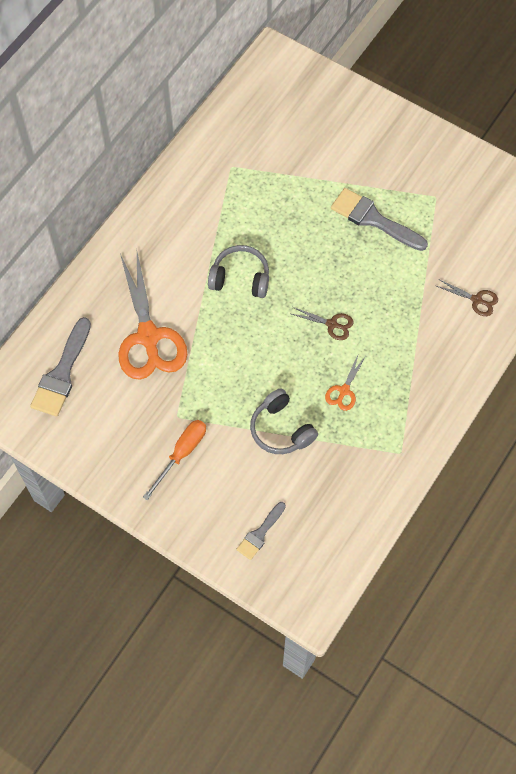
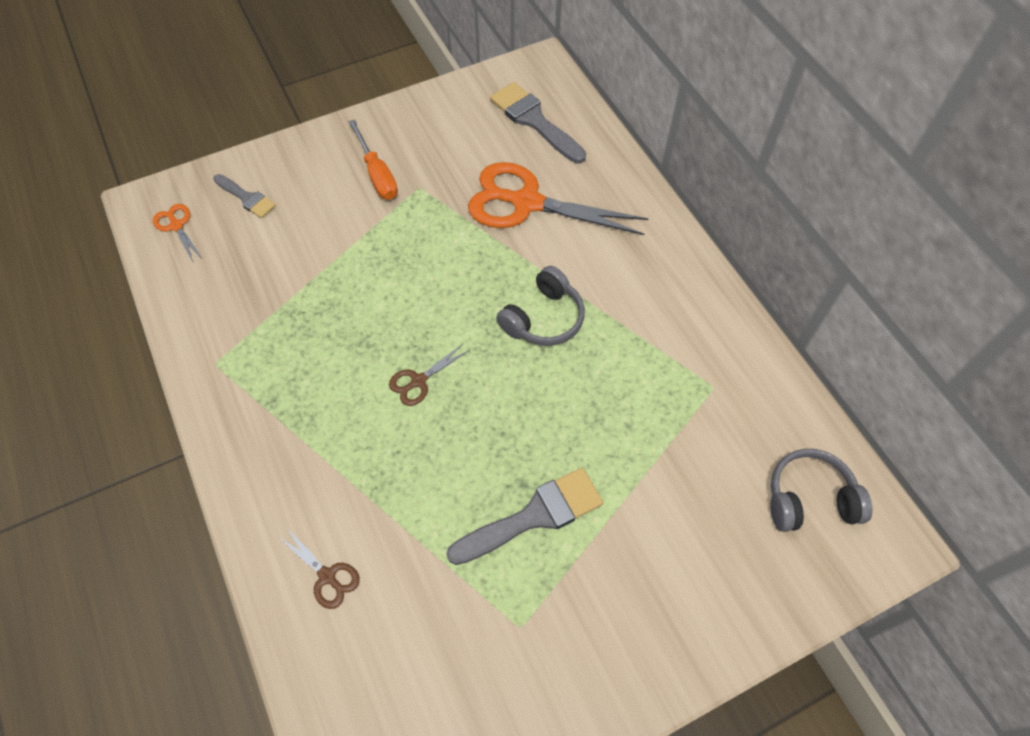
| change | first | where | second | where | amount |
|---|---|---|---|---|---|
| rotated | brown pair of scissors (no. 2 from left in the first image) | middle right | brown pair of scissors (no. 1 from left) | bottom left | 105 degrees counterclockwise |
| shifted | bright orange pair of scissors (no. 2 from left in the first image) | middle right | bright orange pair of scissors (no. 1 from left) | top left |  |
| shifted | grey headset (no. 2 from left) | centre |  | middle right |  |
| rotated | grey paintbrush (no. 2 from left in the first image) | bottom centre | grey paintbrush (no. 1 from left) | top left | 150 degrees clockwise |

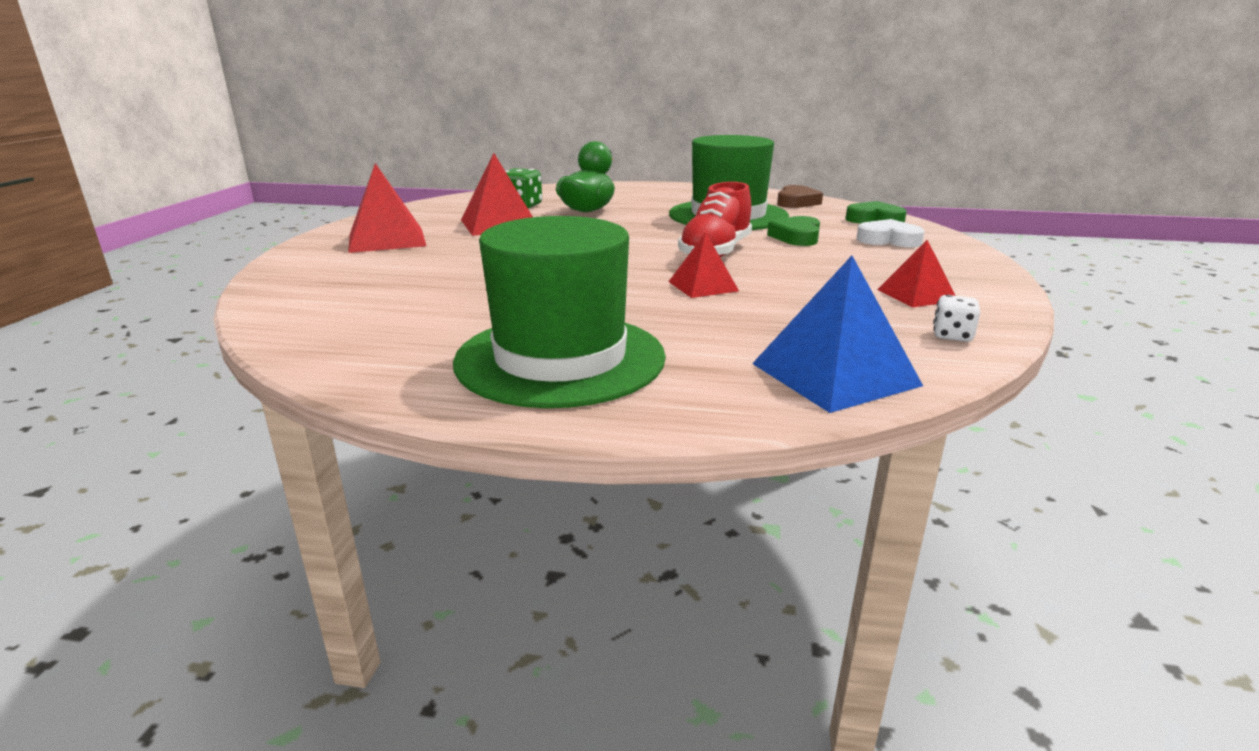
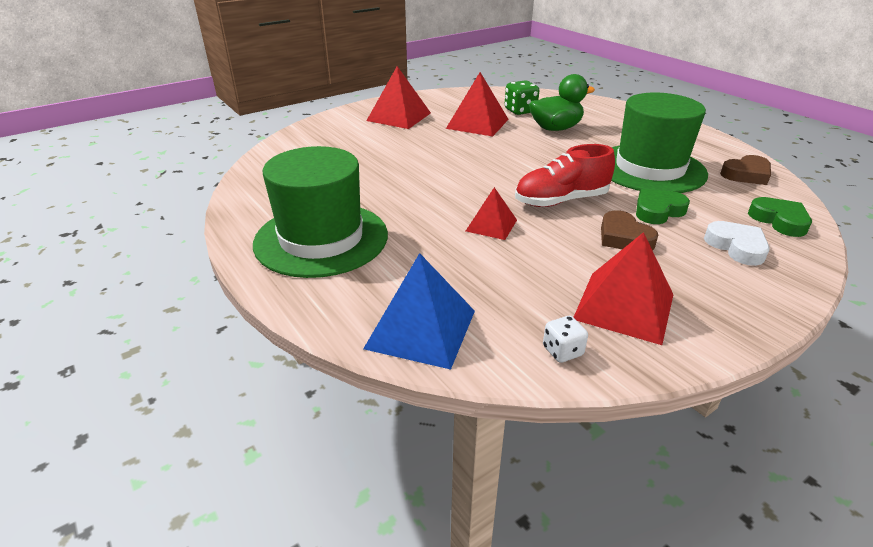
| change | first | where | second | where | amount |
|---|---|---|---|---|---|
| scaled | red pyramid (no. 4 from left) | middle right |  | middle right | x1.66 |
| new |  |  | brown heart shape (no. 1 from left) | middle right |  |

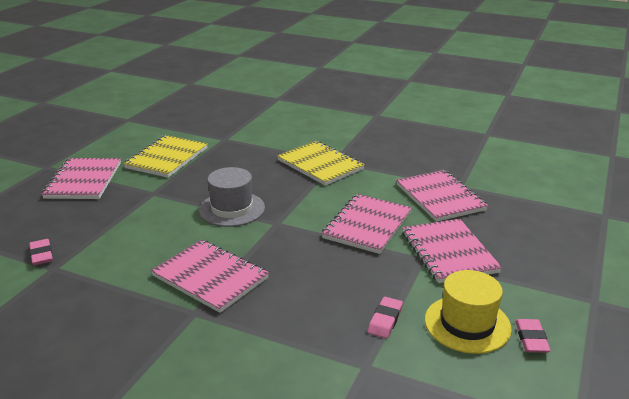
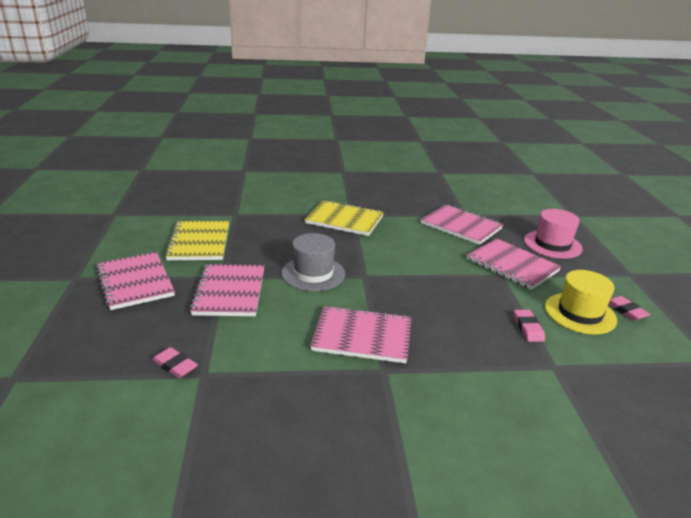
| change | first | where | second | where | amount |
|---|---|---|---|---|---|
| shifted | rosy notebook (no. 3 from left in the first image) | centre | rosy notebook (no. 2 from left) | middle left |  |
| new |  |  | rosy hat | middle right |  |

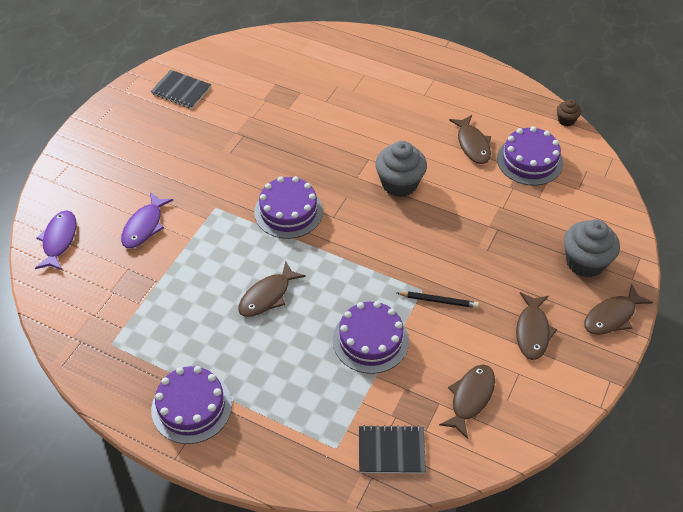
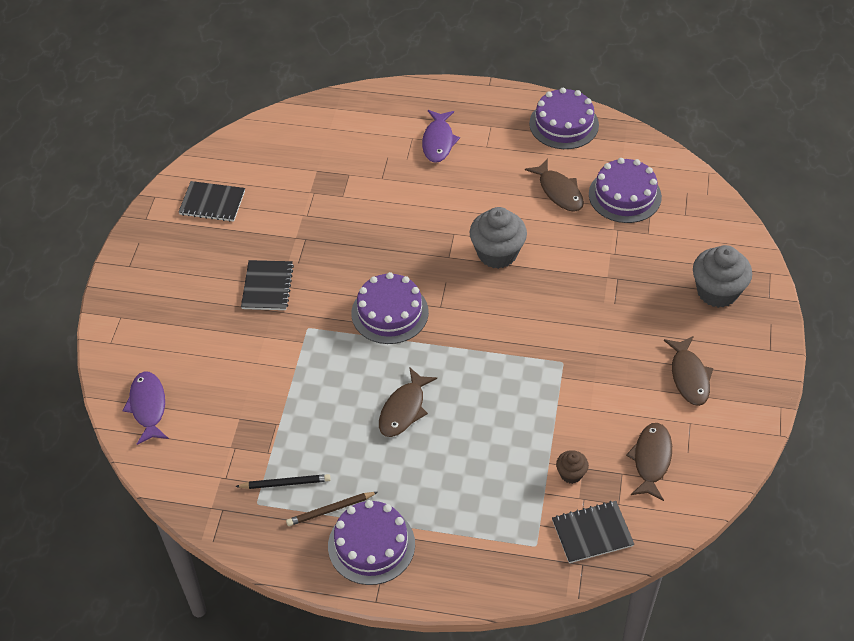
| change | first | where | second | where | amount |
|---|---|---|---|---|---|
| shifted | brown muffin | top right |  | bottom right |  |
| shifted | purple toy fish (no. 2 from left) | middle left |  | top centre |  |
| gone | brown toy fish (no. 5 from left) | middle right |  |  |  |
| shifted | ebony wooden pencil | centre |  | bottom left |  |
| shifted | purple cake (no. 3 from left) | centre |  | top centre |  |
| new |  |  | ebony notebook (no. 2 from left) | middle left |  |
| new |  |  | brown wooden pencil | bottom centre |  |

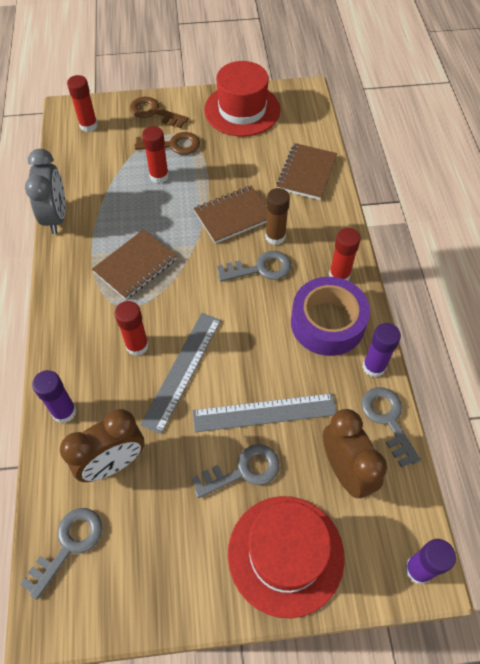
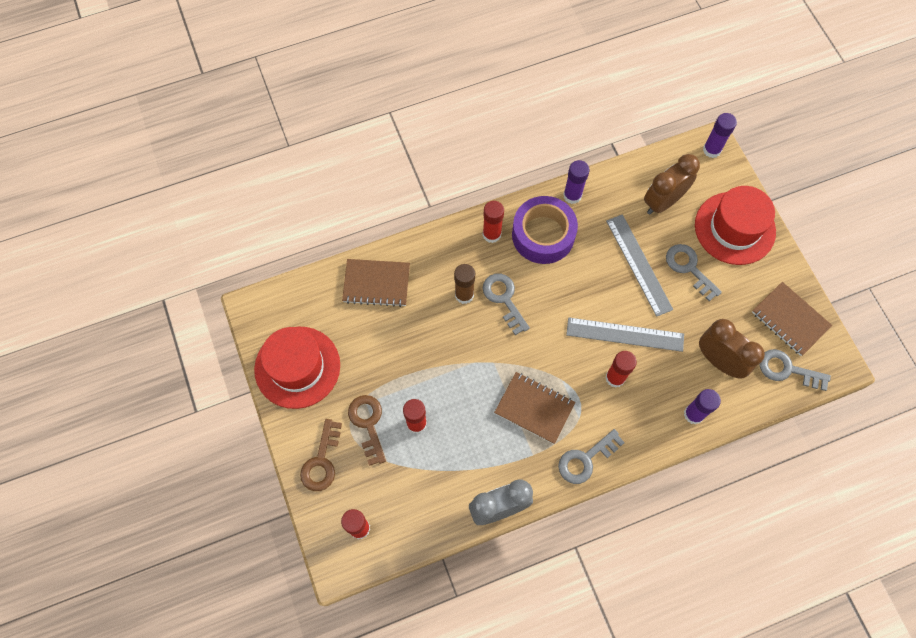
| change | first | where | second | where | amount |
|---|---|---|---|---|---|
| shifted | brown notebook (no. 2 from left in the first image) | top centre | brown notebook (no. 3 from left) | middle right |  |
| shifted | grey door key (no. 4 from left in the first image) | middle right | grey door key (no. 2 from left) | bottom centre |  |

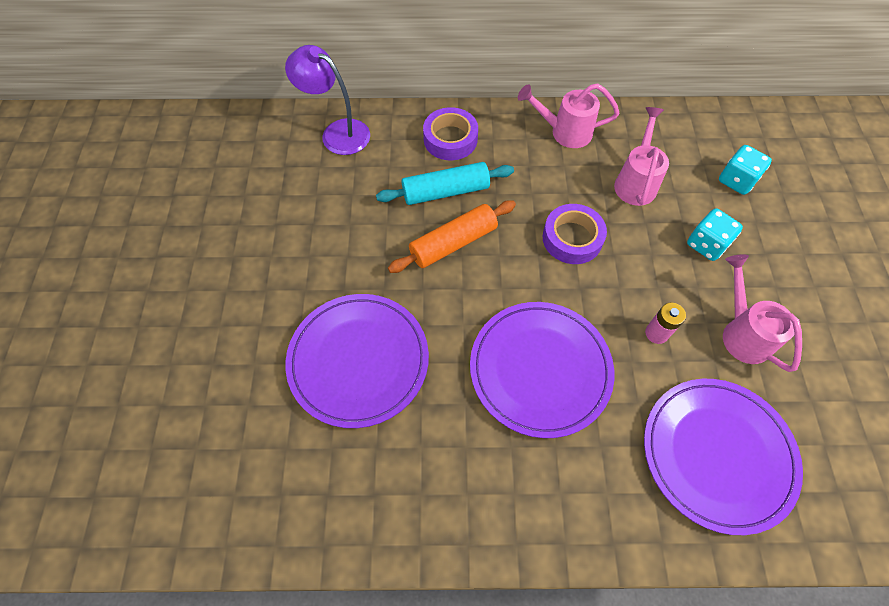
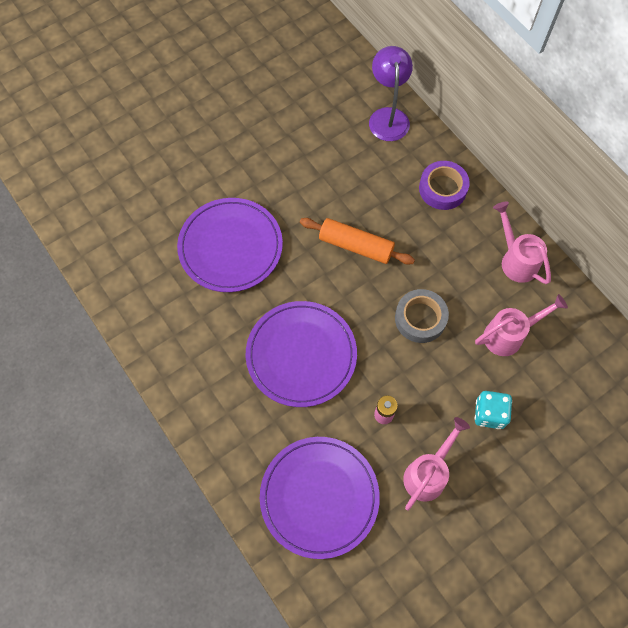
| change | first | where | second | where | amount |
|---|---|---|---|---|---|
| gone | aqua dice (no. 2 from left) | top right |  |  |  |
| gone | aqua dough roller | top centre |  |  |  |
| repainted | purple roll of tape (no. 2 from left) | centre | grey roll of tape | middle right |  |

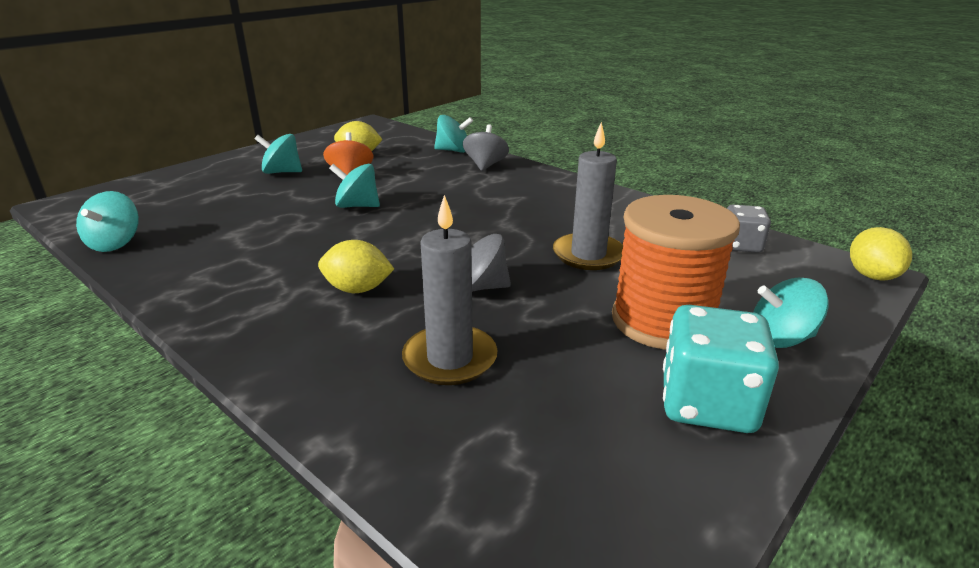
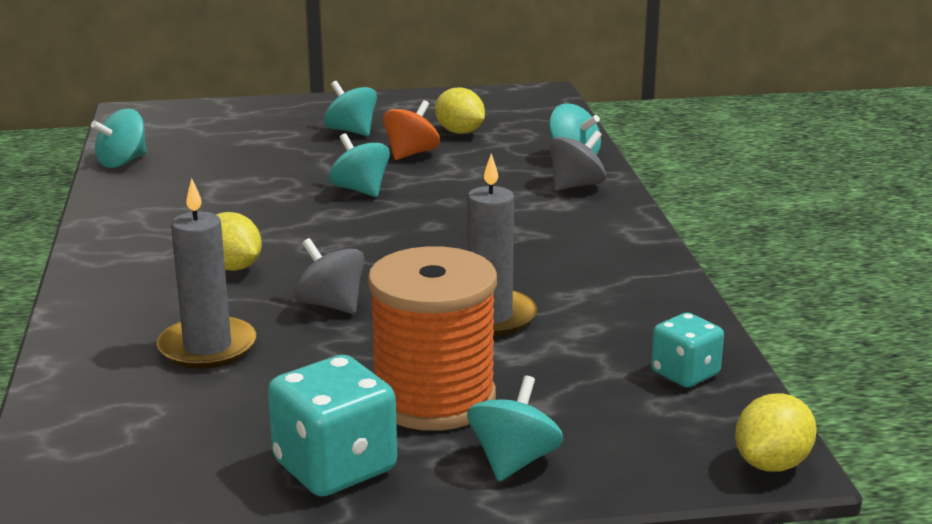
| change | first | where | second | where | amount |
|---|---|---|---|---|---|
| repainted | grey dice | middle right | aqua dice (no. 2 from left) | bottom right |  |
| rotated | aqua whirligig (no. 5 from left in the first image) | middle right | aqua whirligig (no. 4 from left) | bottom centre | 75 degrees clockwise |

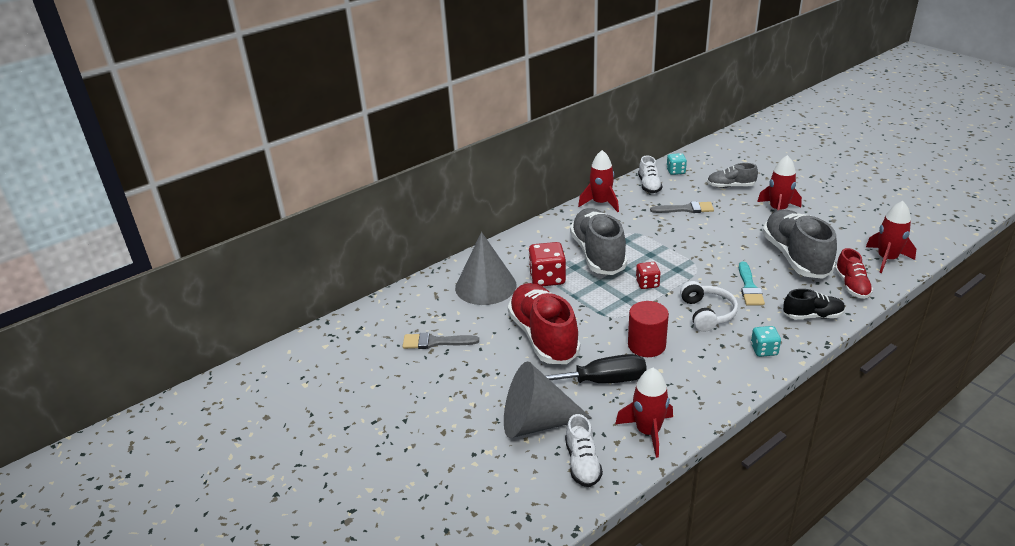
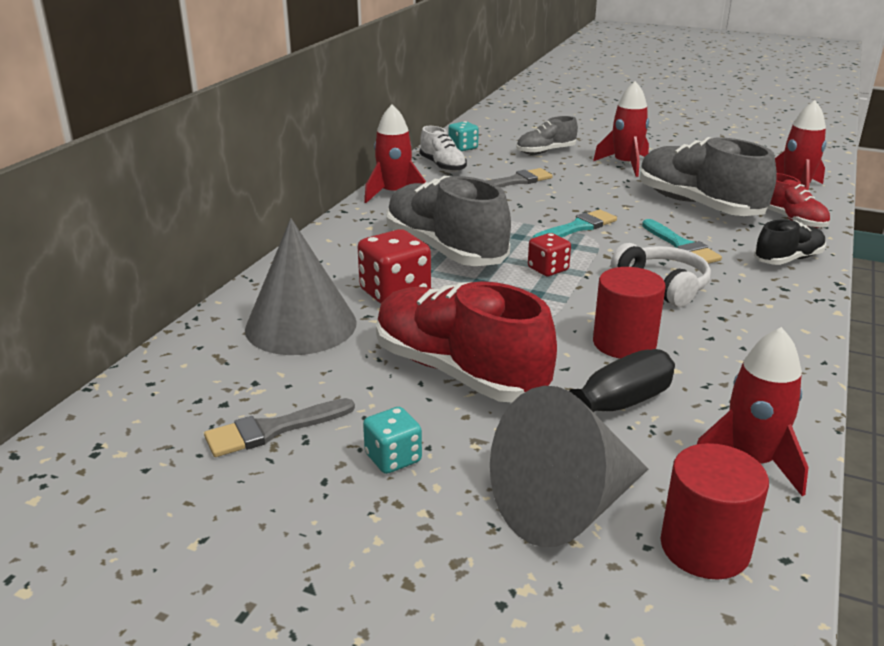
| change | first | where | second | where | amount |
|---|---|---|---|---|---|
| shifted | aqua dice (no. 2 from left in the first image) | middle right | aqua dice (no. 1 from left) | bottom centre |  |
| swapped | pure white shoe (no. 1 from left) | bottom centre | red cylinder shape (no. 2 from left) | bottom right |  |
| new |  |  | aqua paintbrush (no. 1 from left) | centre |  |

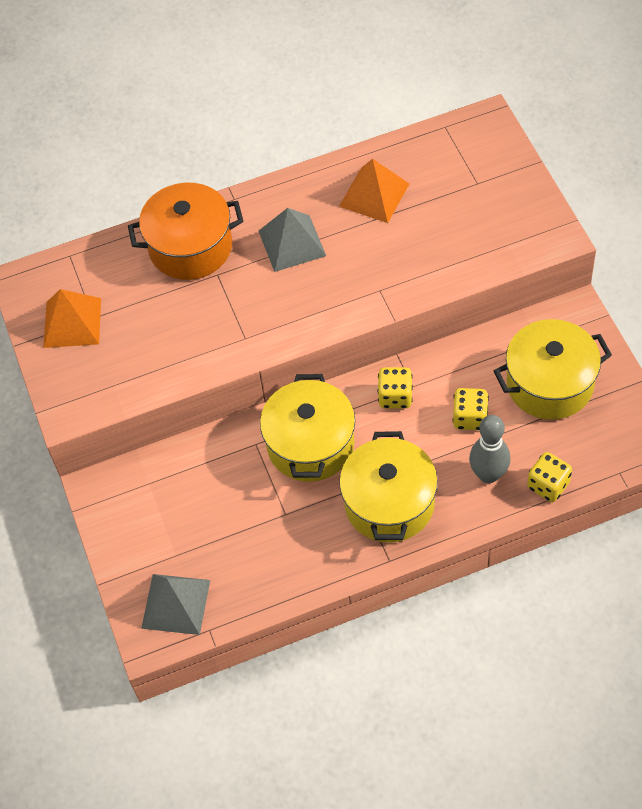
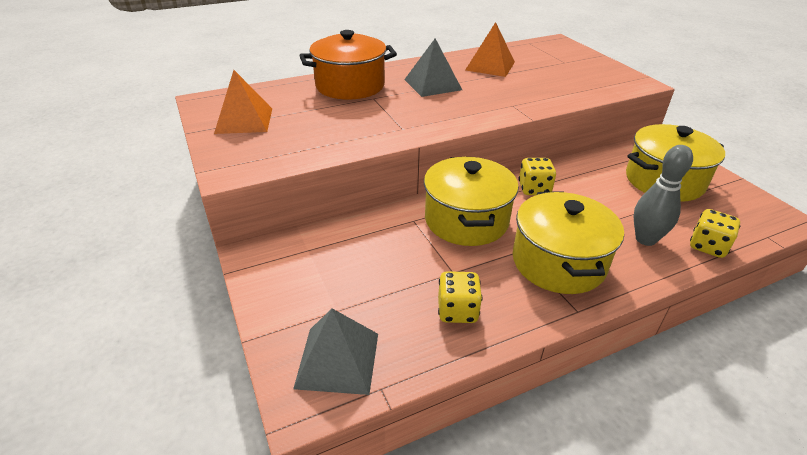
| change | first | where | second | where | amount |
|---|---|---|---|---|---|
| shifted | yellow dice (no. 2 from left in the first image) | middle right | yellow dice (no. 1 from left) | centre |  |

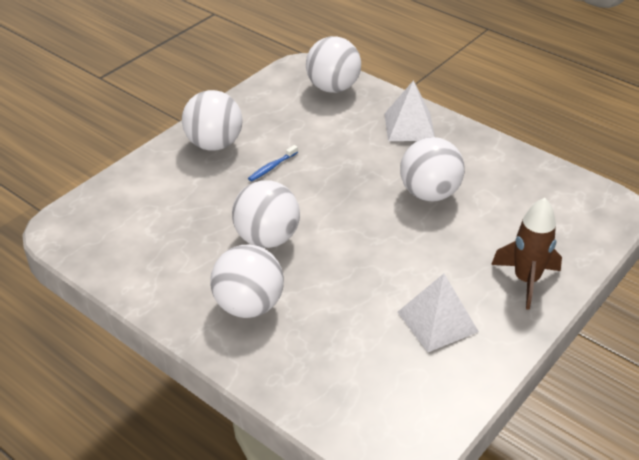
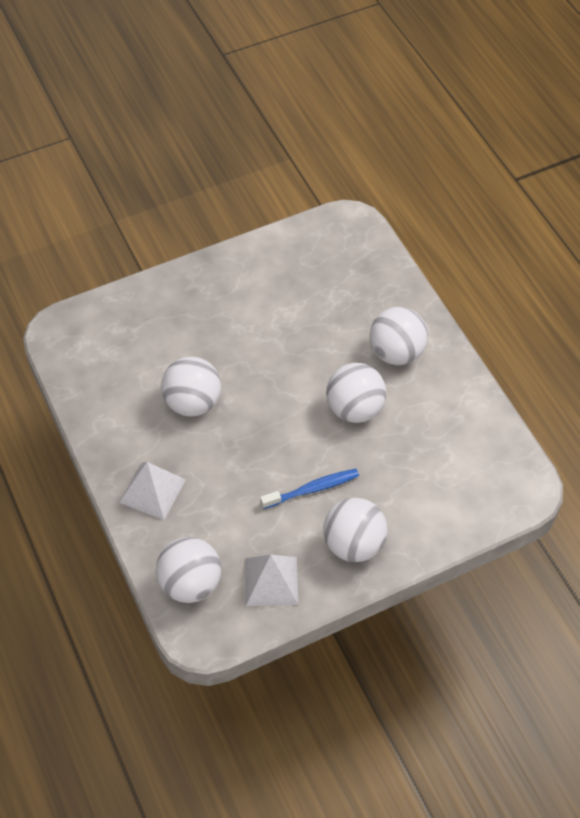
| change | first | where | second | where | amount |
|---|---|---|---|---|---|
| scaled | cobalt toothbrush | centre |  | centre | x1.59 |
| gone | brown toy rocket | middle right |  |  |  |
| shifted | pure white pyramid (no. 2 from left) | bottom right |  | bottom centre |  |

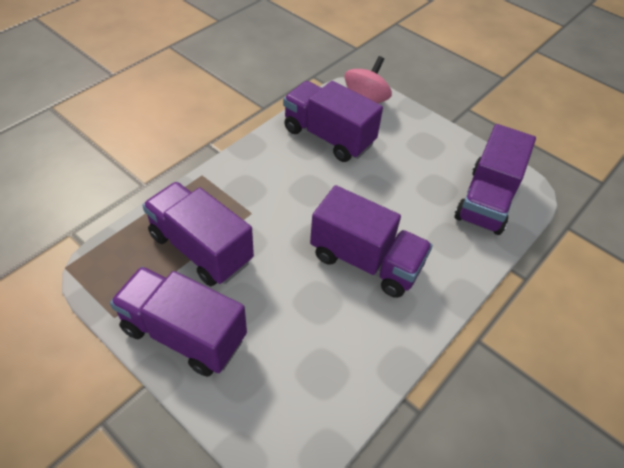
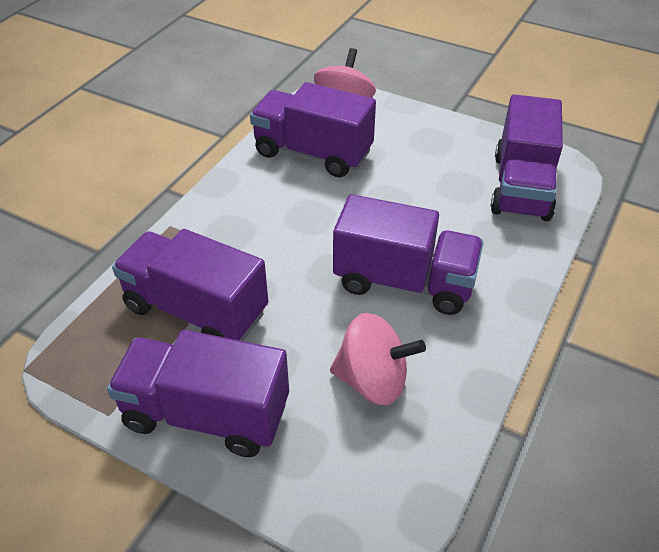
| change | first | where | second | where | amount |
|---|---|---|---|---|---|
| new |  |  | rosy whirligig (no. 2 from left) | centre |  |

